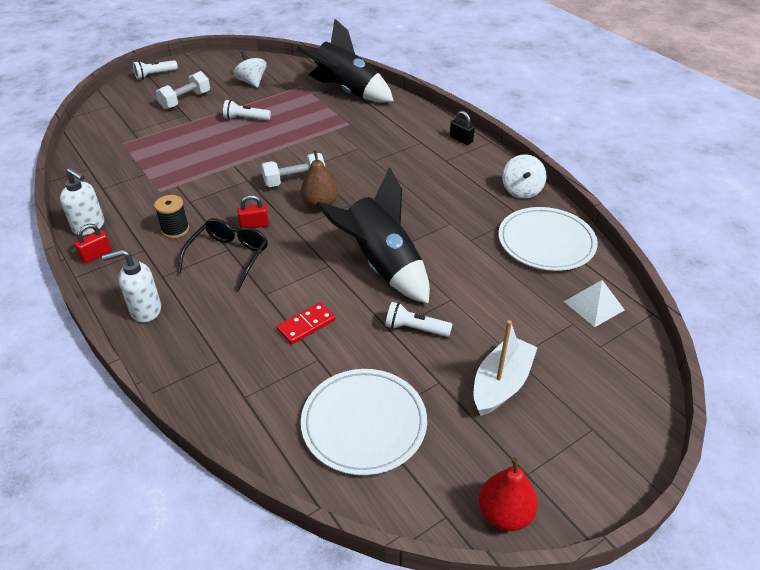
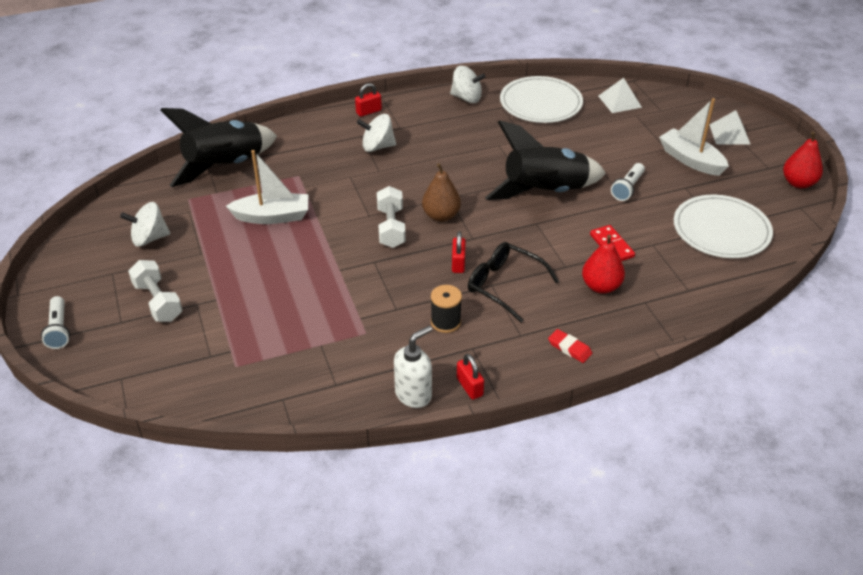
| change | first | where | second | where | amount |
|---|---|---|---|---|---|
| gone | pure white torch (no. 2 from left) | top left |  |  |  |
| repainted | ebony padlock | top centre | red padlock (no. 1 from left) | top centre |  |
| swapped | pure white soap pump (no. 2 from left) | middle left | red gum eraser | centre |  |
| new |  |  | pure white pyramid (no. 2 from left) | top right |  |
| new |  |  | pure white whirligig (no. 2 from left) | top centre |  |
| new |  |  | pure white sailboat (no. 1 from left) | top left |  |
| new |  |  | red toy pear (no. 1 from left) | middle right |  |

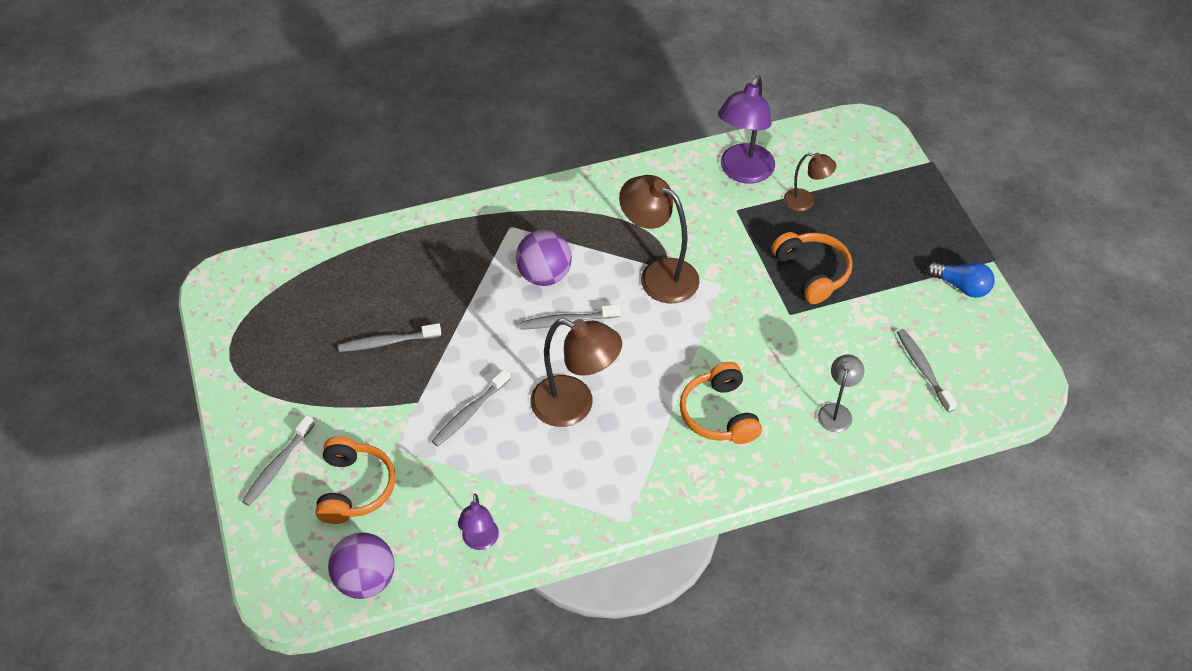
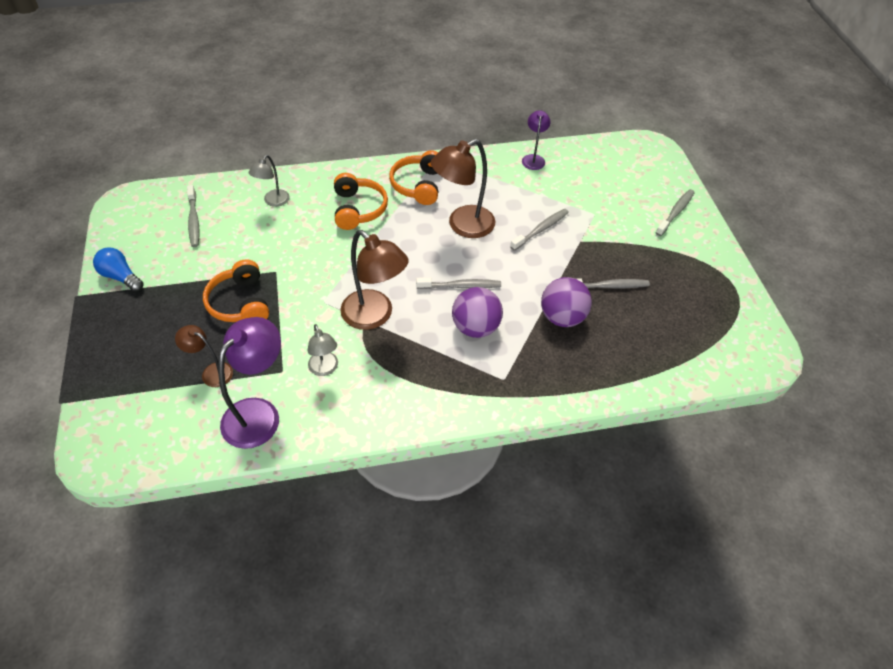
| change | first | where | second | where | amount |
|---|---|---|---|---|---|
| rotated | brown lamp (no. 1 from left in the first image) | centre | brown lamp (no. 3 from left) | top centre | 60 degrees counterclockwise |
| shifted | bright orange headset (no. 1 from left in the first image) | bottom left | bright orange headset (no. 3 from left) | top centre |  |
| shifted | purple play ball (no. 1 from left in the first image) | bottom left | purple play ball (no. 2 from left) | centre |  |
| new |  |  | grey lamp (no. 2 from left) | centre |  |

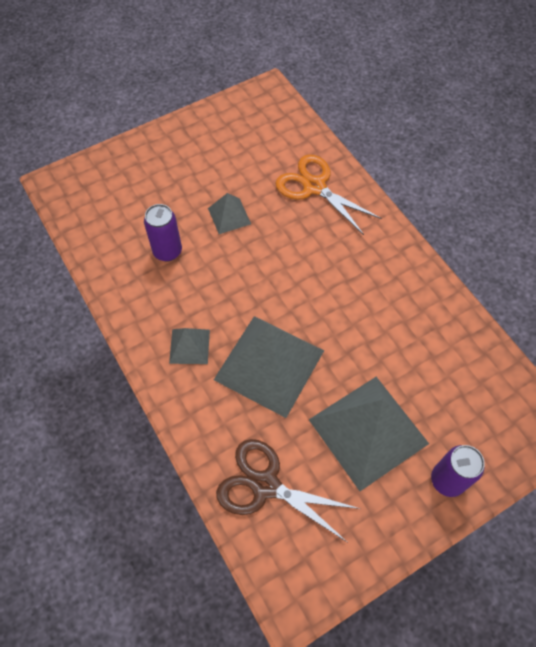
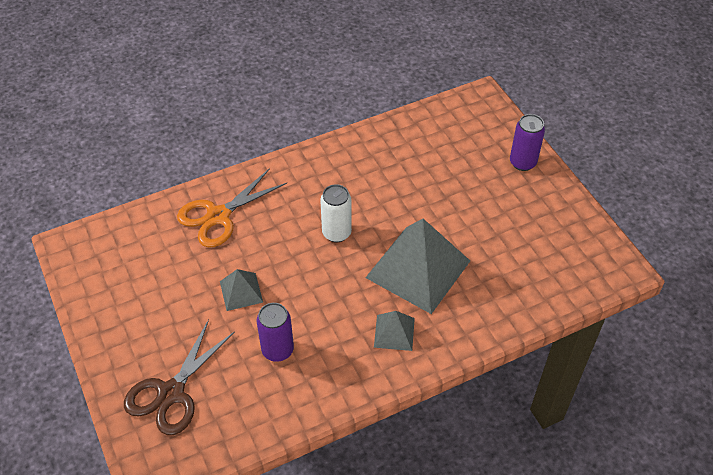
| change | first | where | second | where | amount |
|---|---|---|---|---|---|
| gone | grey pyramid (no. 4 from left) | bottom right |  |  |  |
| shifted | brown pair of scissors | bottom centre |  | bottom left |  |
| new |  |  | pure white soda can | centre |  |

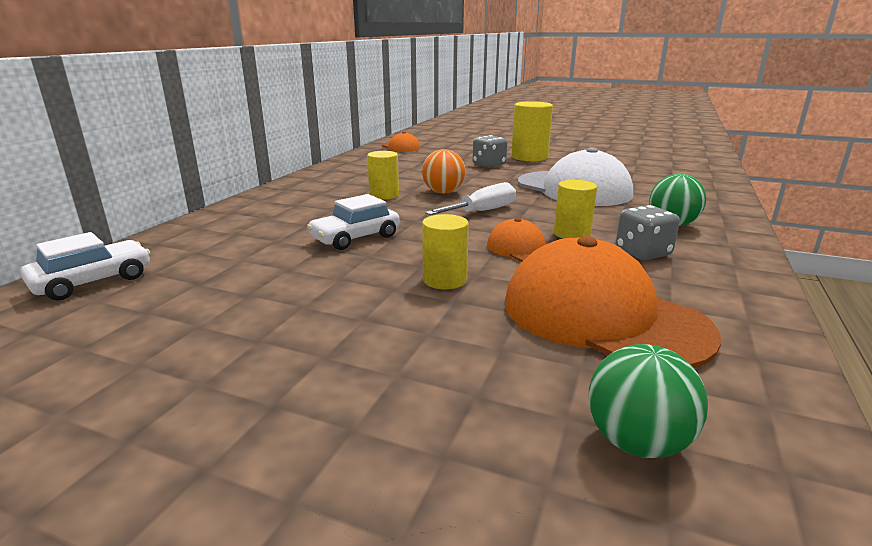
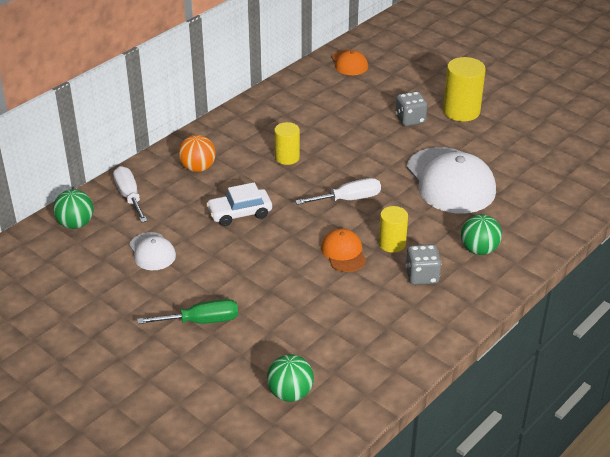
| change | first | where | second | where | amount |
|---|---|---|---|---|---|
| shifted | bright orange play ball | top centre |  | middle left |  |
| gone | yellow cylinder shape (no. 2 from left) | centre |  |  |  |
| swapped | pure white toy car (no. 1 from left) | middle left | green play ball (no. 1 from left) | middle left |  |
| gone | bright orange baseball cap (no. 3 from left) | middle right |  |  |  |
| new |  |  | pure white flat screwdriver (no. 1 from left) | middle left |  |
| new |  |  | pure white baseball cap (no. 1 from left) | middle left |  |
| new |  |  | green flat screwdriver | bottom left |  |

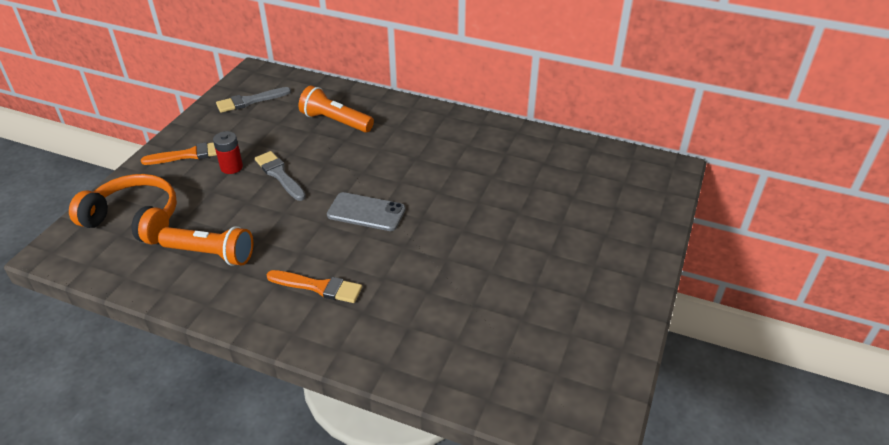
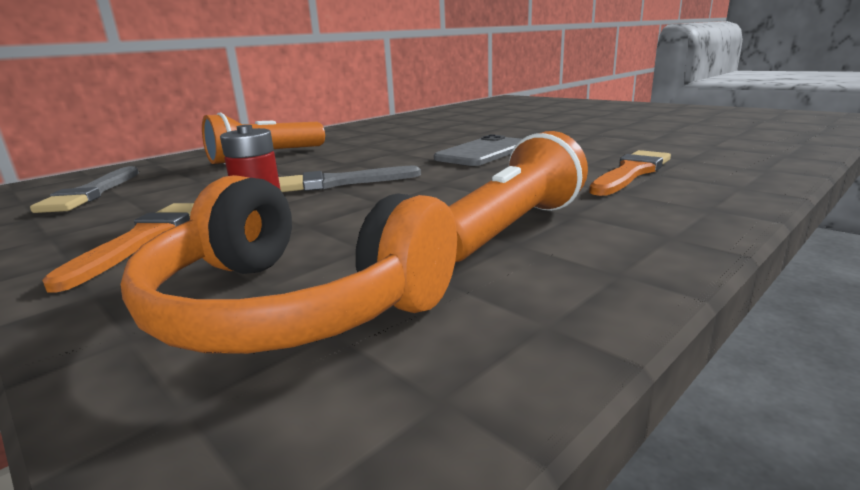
| change | first | where | second | where | amount |
|---|---|---|---|---|---|
| rotated | bright orange headset | middle left |  | centre | 105 degrees counterclockwise |

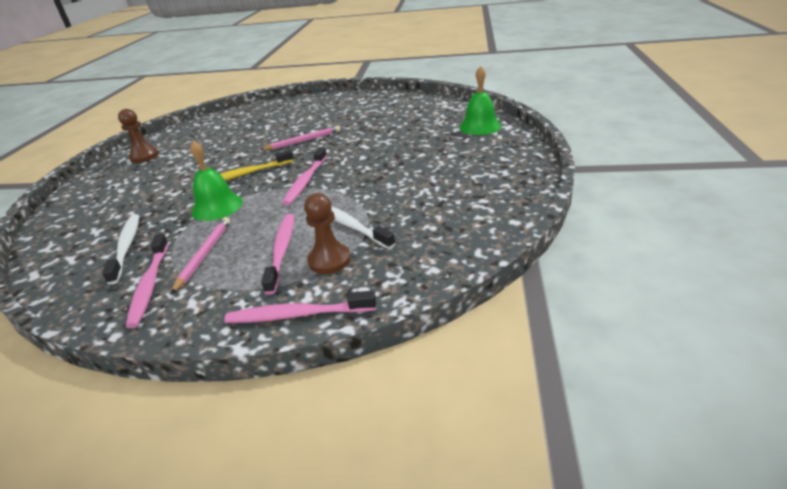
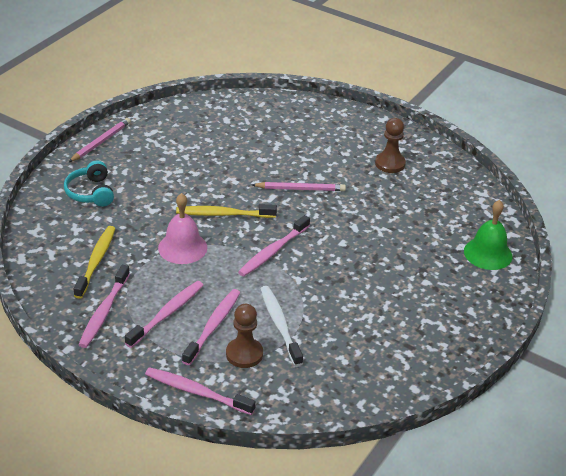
| change | first | where | second | where | amount |
|---|---|---|---|---|---|
| shifted | brown pawn (no. 1 from left in the first image) | top left | brown pawn (no. 2 from left) | top right |  |
| repainted | green hand bell (no. 1 from left) | middle left | rosy hand bell | middle left |  |
| repainted | pure white toothbrush (no. 1 from left) | middle left | yellow toothbrush (no. 1 from left) | middle left |  |
| shifted | rosy wooden pencil (no. 1 from left) | middle left |  | top left |  |
| new |  |  | aqua headset | middle left |  |
| new |  |  | rosy toothbrush (no. 2 from left) | middle left |  |

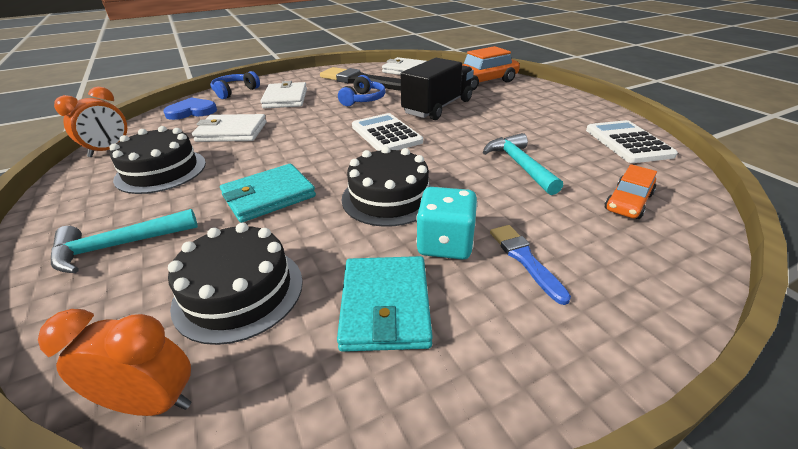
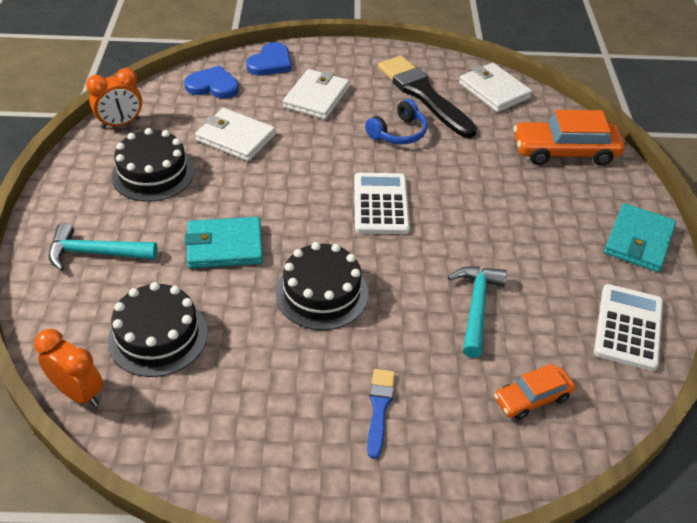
| change | first | where | second | where | amount |
|---|---|---|---|---|---|
| gone | ebony toy truck | top centre |  |  |  |
| swapped | cobalt headset (no. 1 from left) | top left | cobalt heart shape (no. 2 from left) | top centre |  |
| gone | aqua dice | centre |  |  |  |
| shifted | aqua card wallet (no. 2 from left) | bottom centre |  | middle right |  |

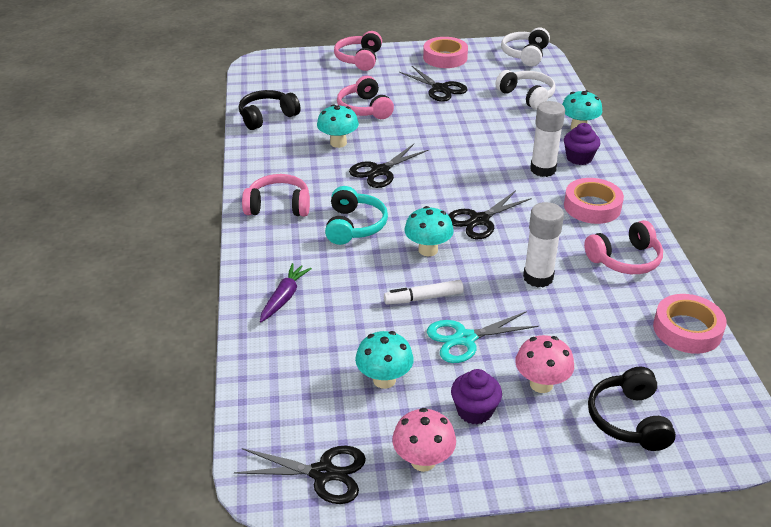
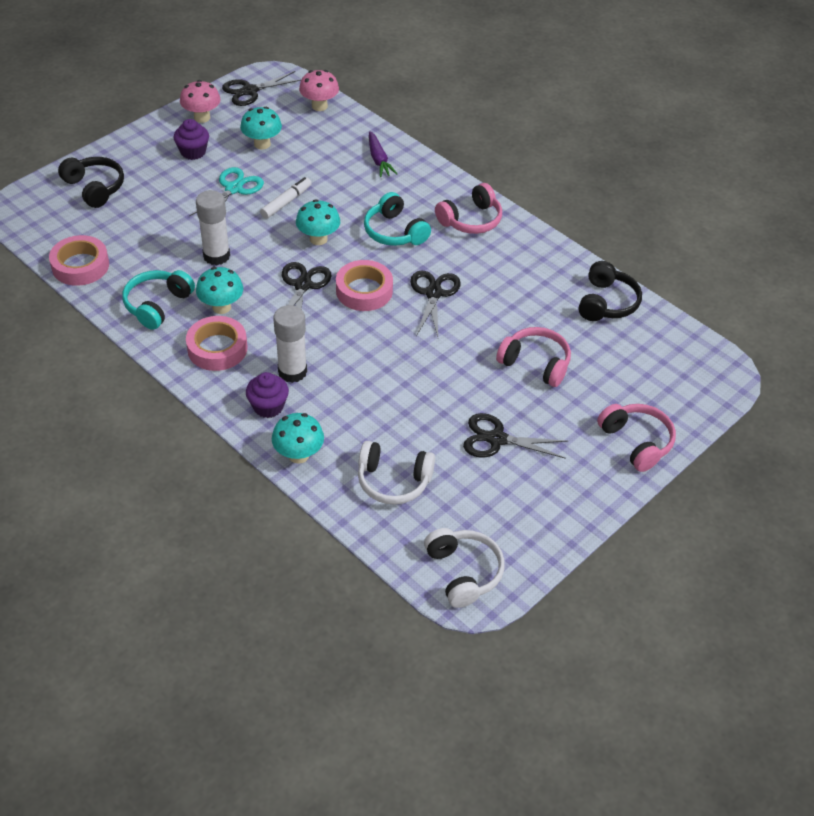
| change | first | where | second | where | amount |
|---|---|---|---|---|---|
| shifted | rosy roll of tape (no. 1 from left in the first image) | top centre | rosy roll of tape (no. 3 from left) | centre |  |
| shifted | aqua toadstool (no. 1 from left) | top centre |  | middle left |  |
| repainted | rosy headset (no. 4 from left) | middle right | aqua headset (no. 1 from left) | middle left |  |
| shifted | rosy toadstool (no. 2 from left) | bottom right |  | top centre |  |

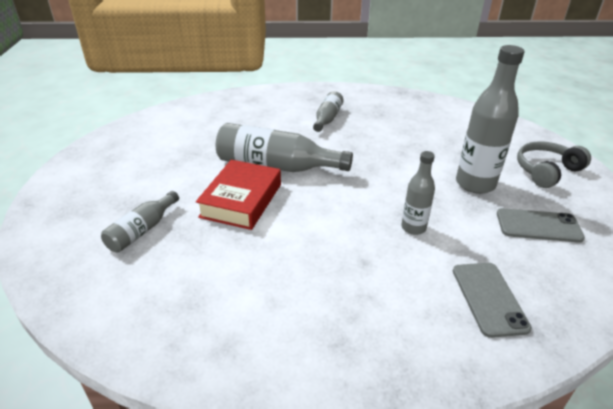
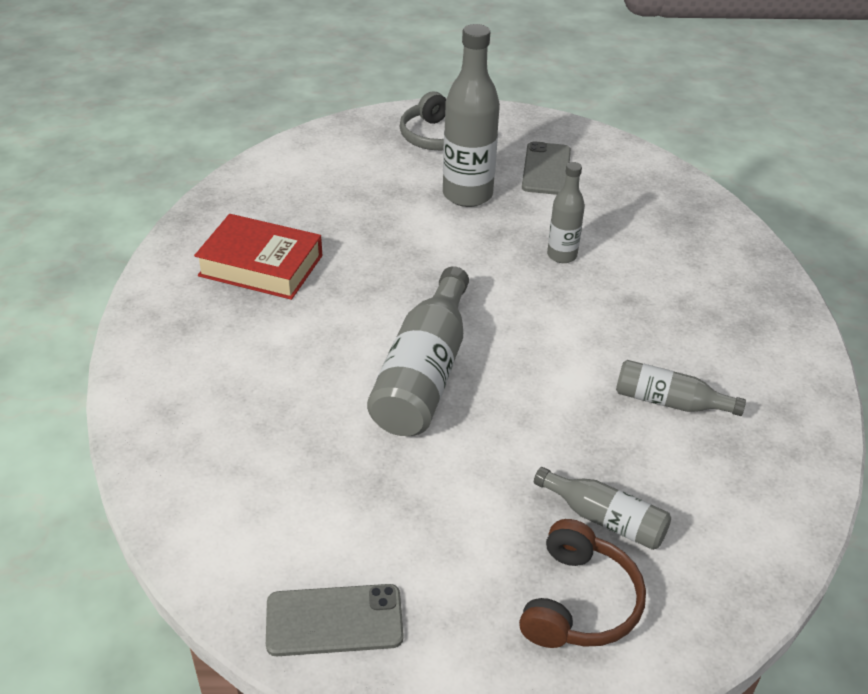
| change | first | where | second | where | amount |
|---|---|---|---|---|---|
| shifted | grey bottle (no. 3 from left in the first image) | top centre | grey bottle (no. 5 from left) | middle right |  |
| shifted | red book | centre |  | middle left |  |
| shifted | grey mobile phone (no. 1 from left) | bottom right |  | bottom centre |  |
| new |  |  | brown headset | bottom right |  |

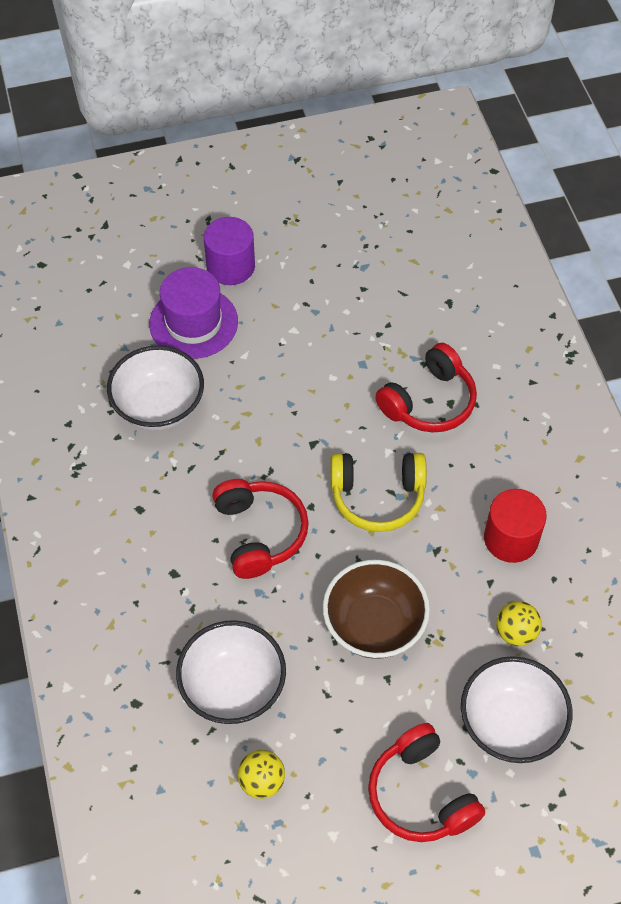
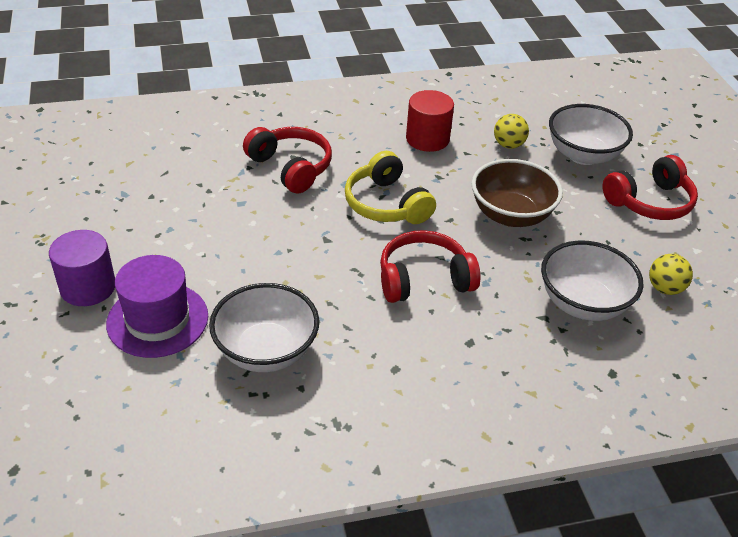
| change | first | where | second | where | amount |
|---|---|---|---|---|---|
| rotated | yellow headset | centre |  | centre | 150 degrees clockwise |

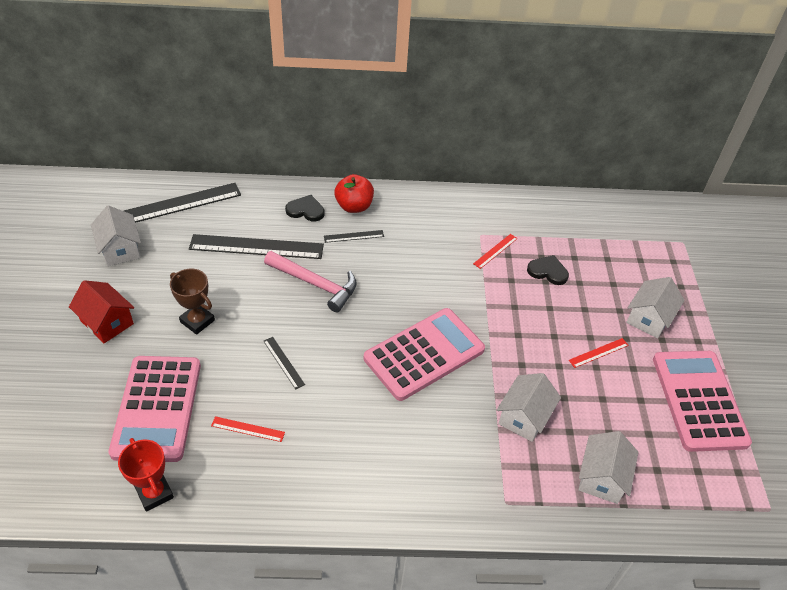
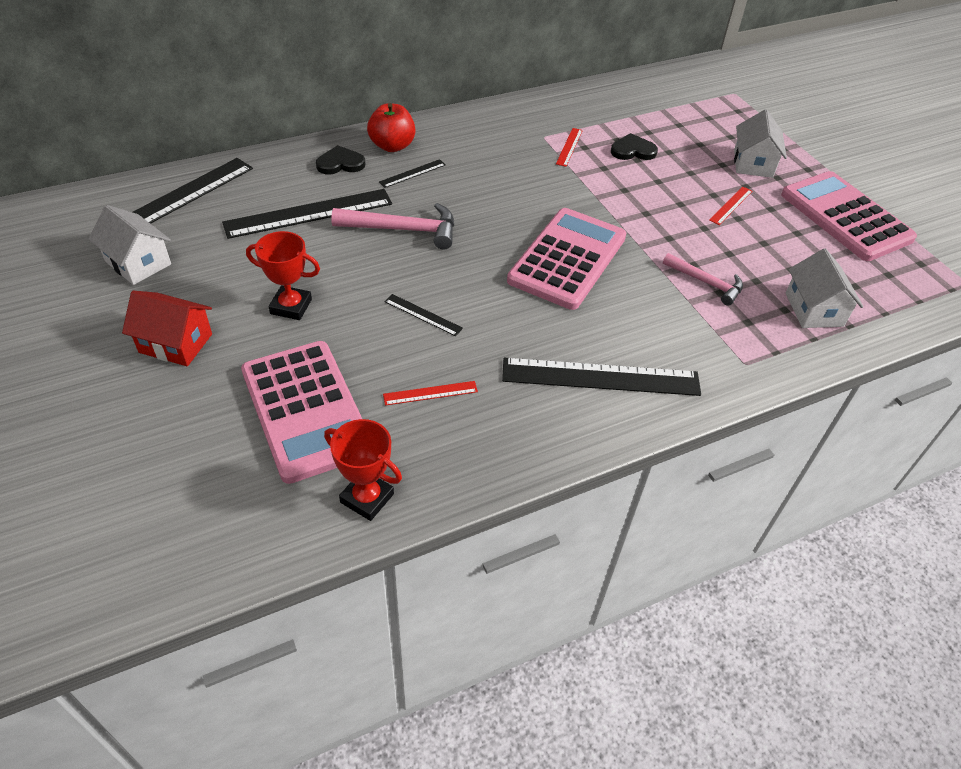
| change | first | where | second | where | amount |
|---|---|---|---|---|---|
| repainted | brown award cup | middle left | red award cup (no. 1 from left) | middle left |  |
| swapped | pure white cottage (no. 2 from left) | bottom right | rosy hammer (no. 2 from left) | middle right |  |
| new |  |  | ebony ruler (no. 5 from left) | centre |  |

